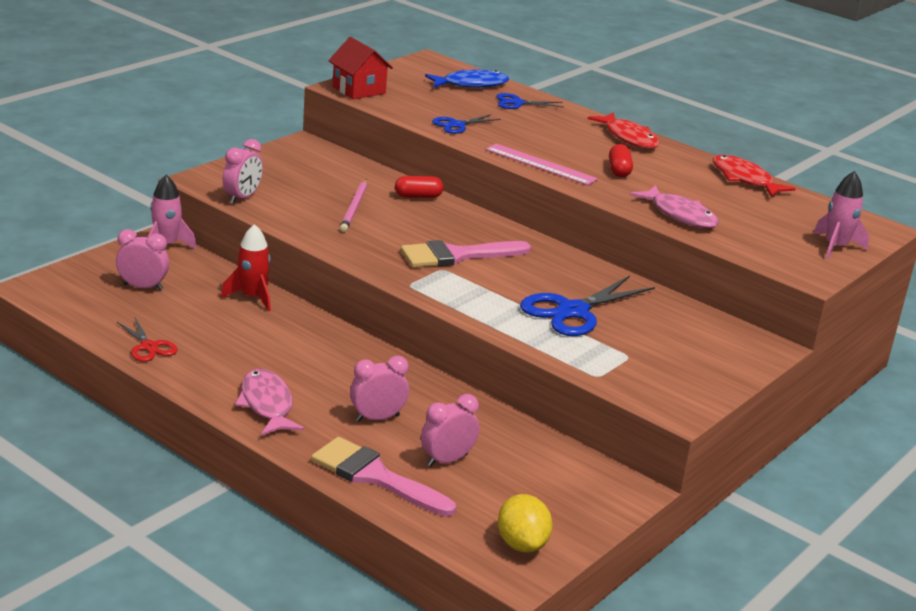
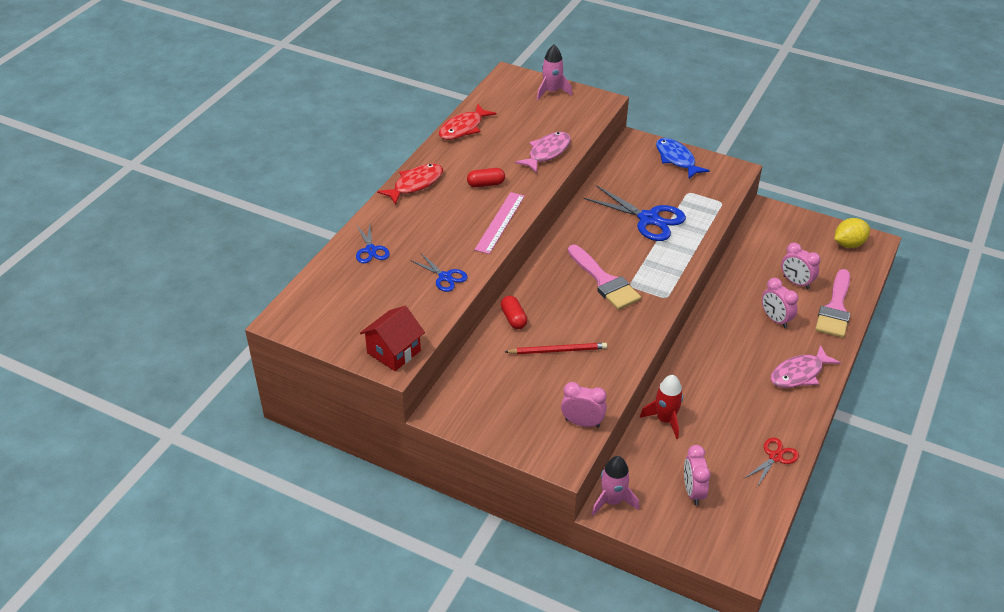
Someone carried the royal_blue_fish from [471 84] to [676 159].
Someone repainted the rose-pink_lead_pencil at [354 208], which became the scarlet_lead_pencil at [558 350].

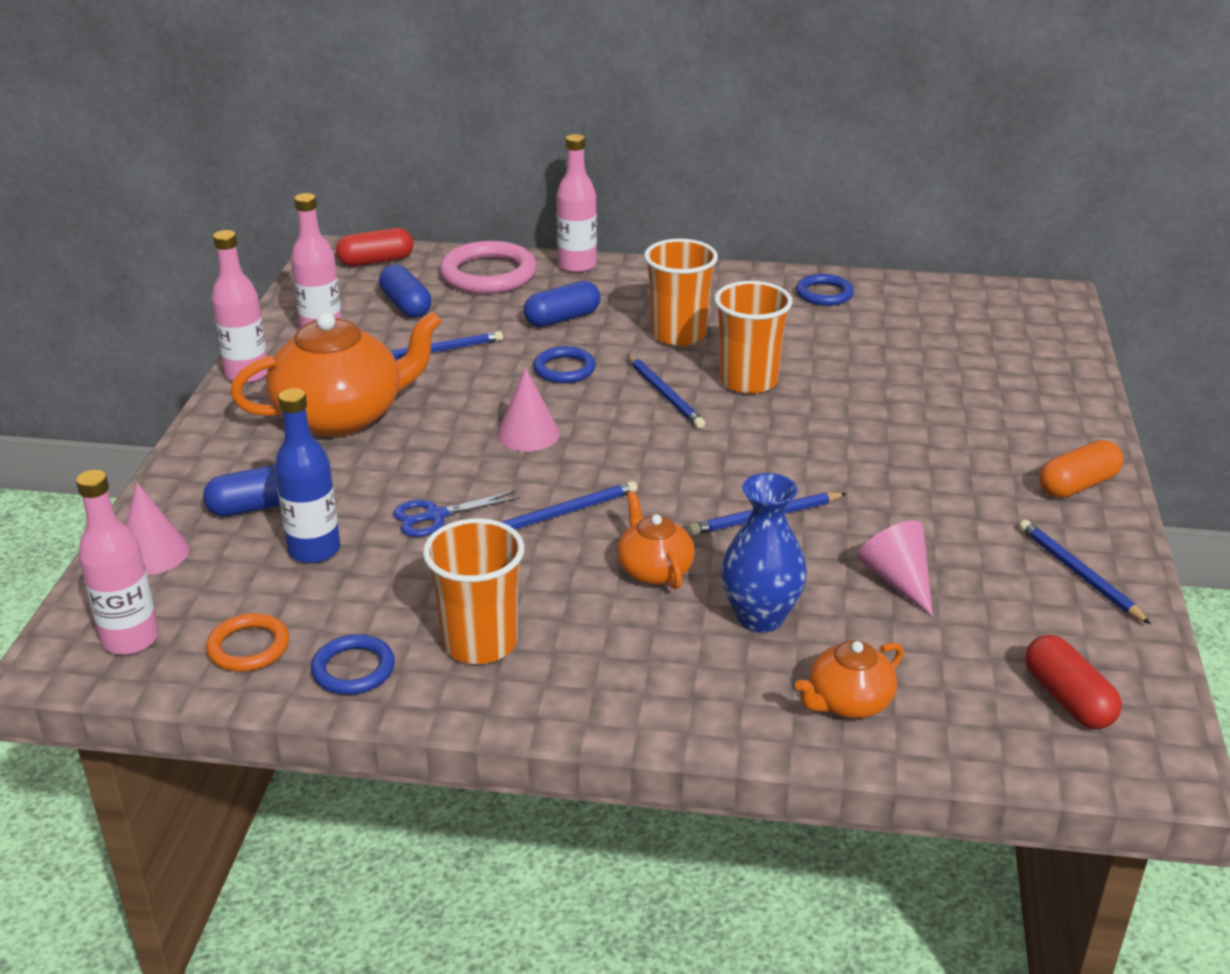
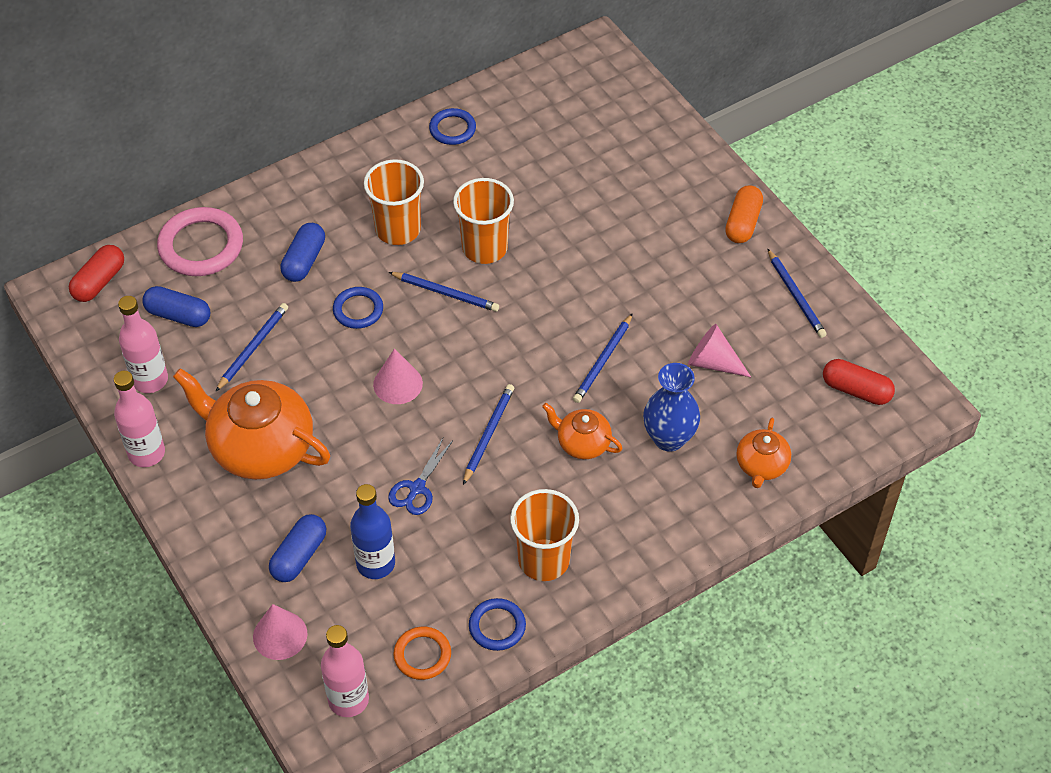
Someone took away the rose-pink_bottle at [577 265].
Someone rotated the bright_orange_china_teapot at [342 416] by 90 degrees counterclockwise.
Someone rotated the royal_blue_lead_pencil at [1079 574] by 135 degrees counterclockwise.

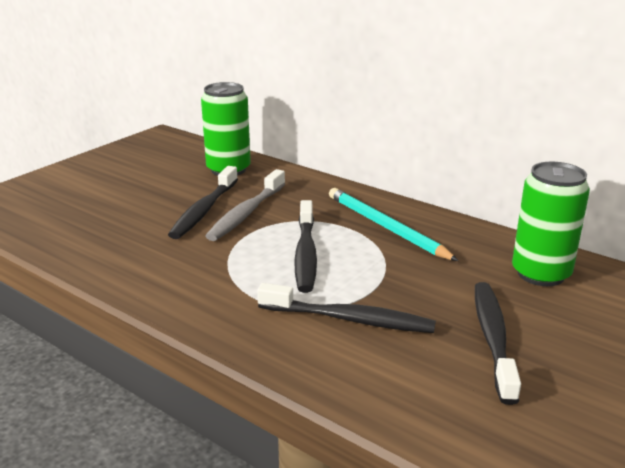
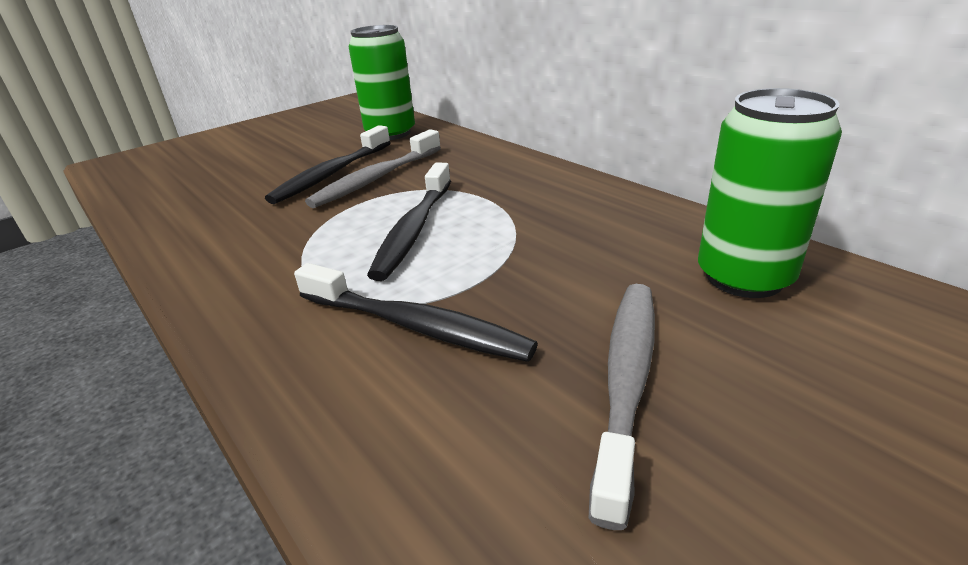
Someone took away the teal_lead_pencil at [385 227].
Someone repainted the ebony_tooth_brush at [493 338], which became the ash-grey_tooth_brush at [627 381].

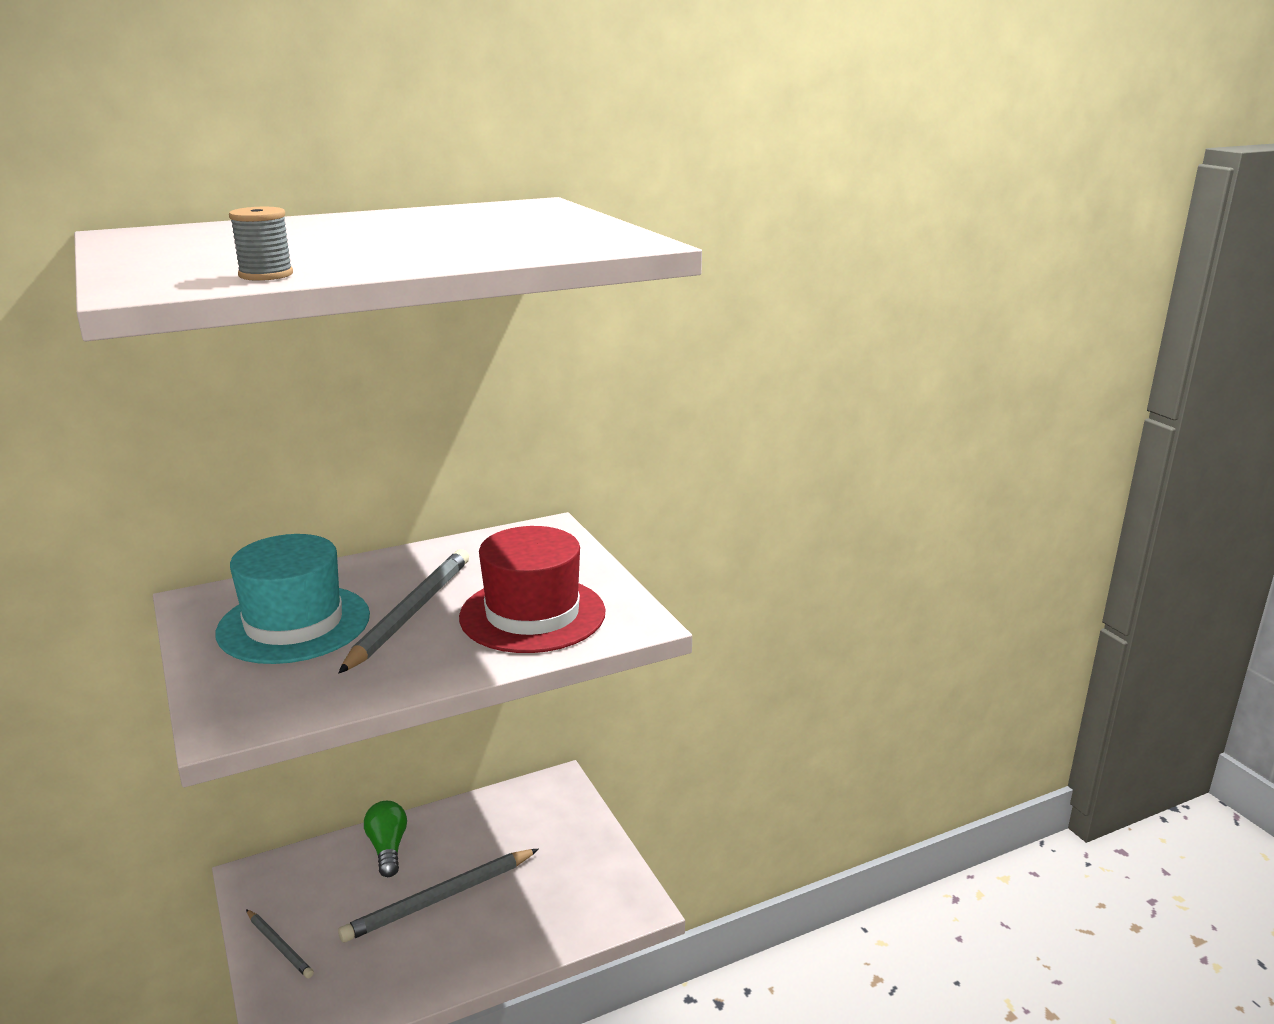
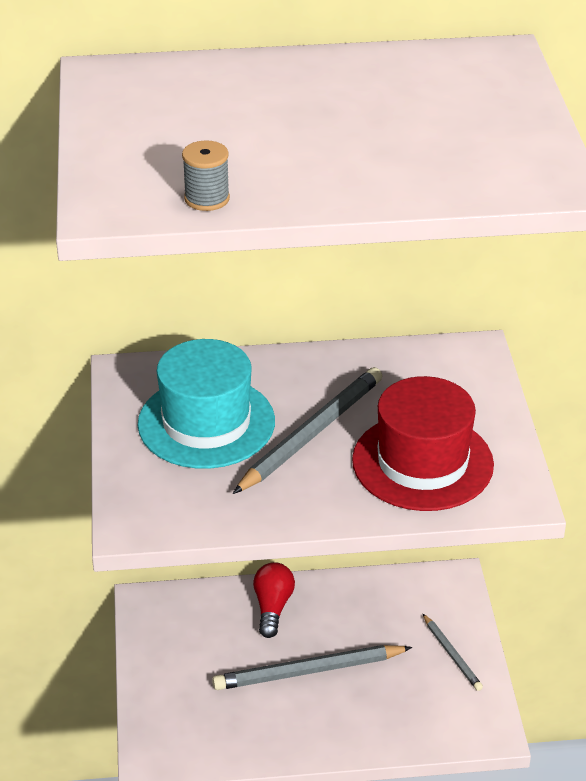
Someone carried the ash-grey_lead_pencil from [279 945] to [451 654].
Someone repainted the green_light_bulb at [388 848], which became the scarlet_light_bulb at [272 607].

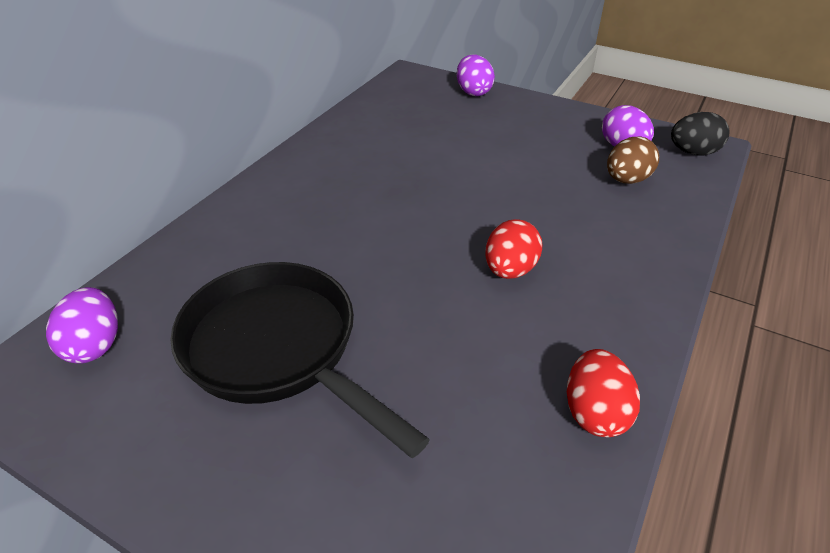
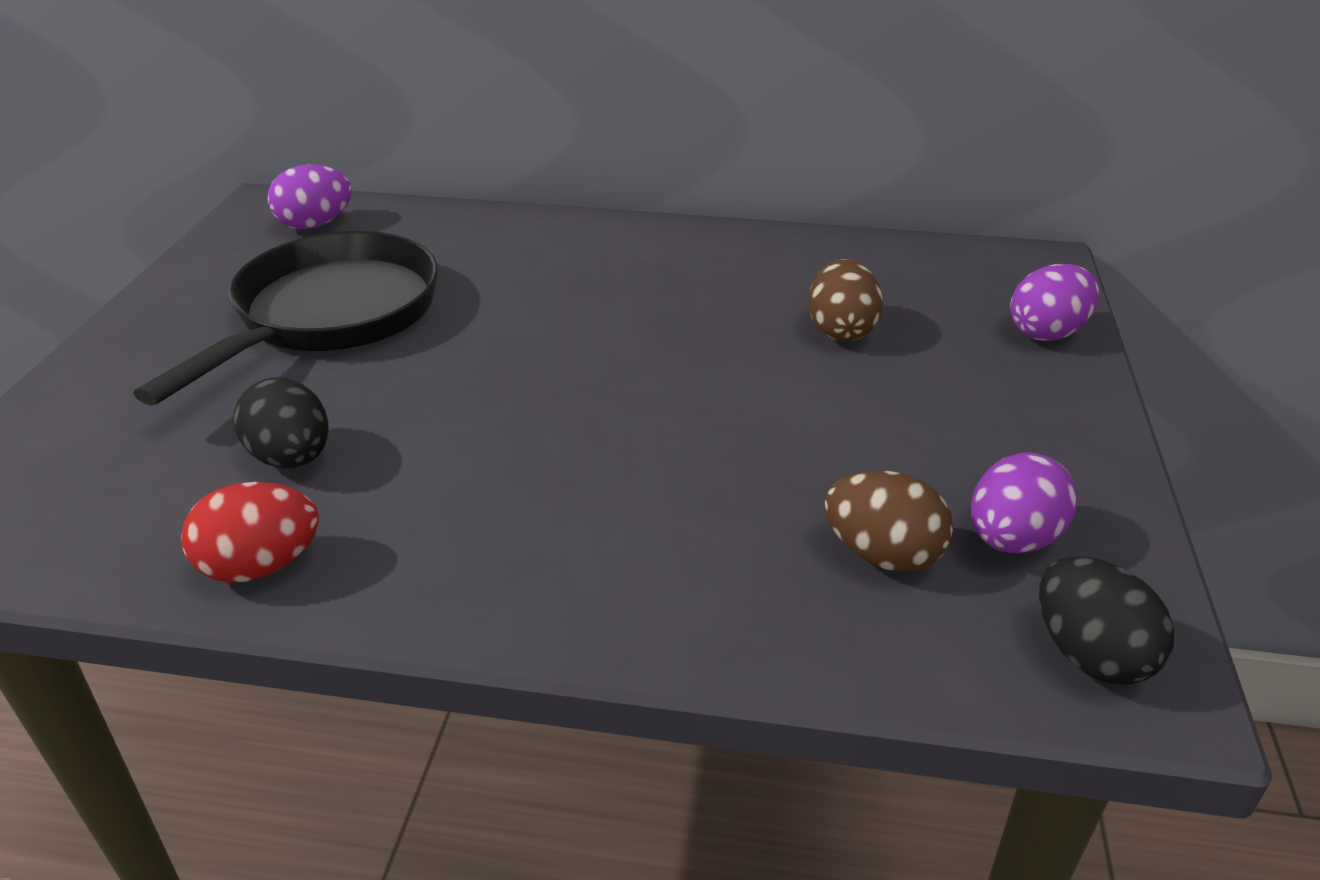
Someone took away the scarlet_egg_shape at [510 270].
Someone put down the ebony_egg_shape at [292 458].
Someone put down the dark_brown_egg_shape at [841 330].

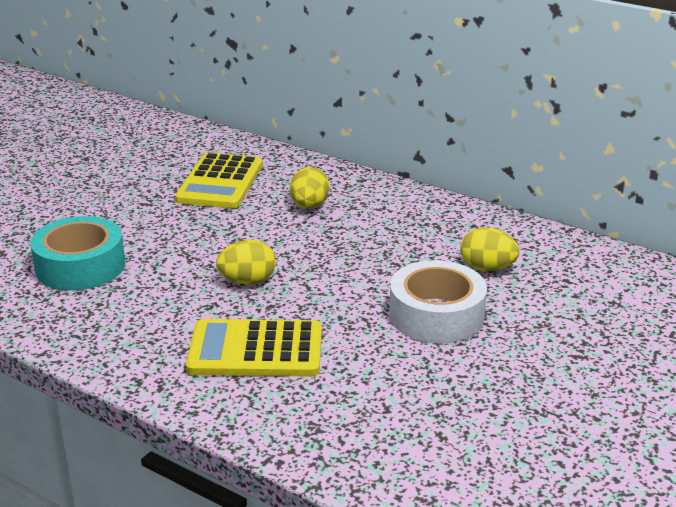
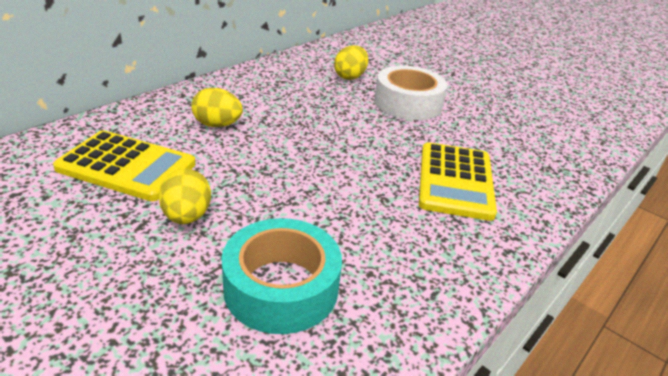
Someone carried the golden_egg_shape from [247 281] to [187 216].

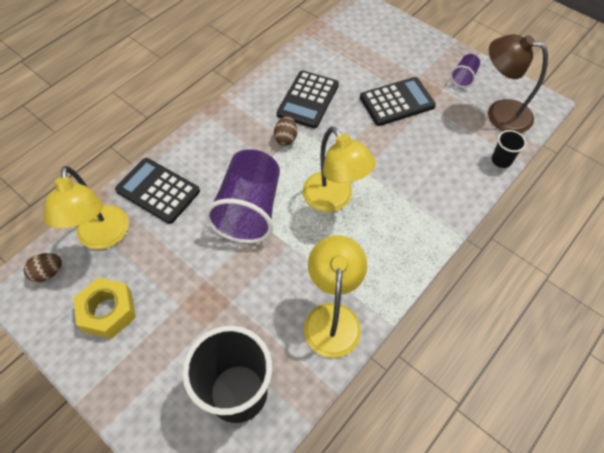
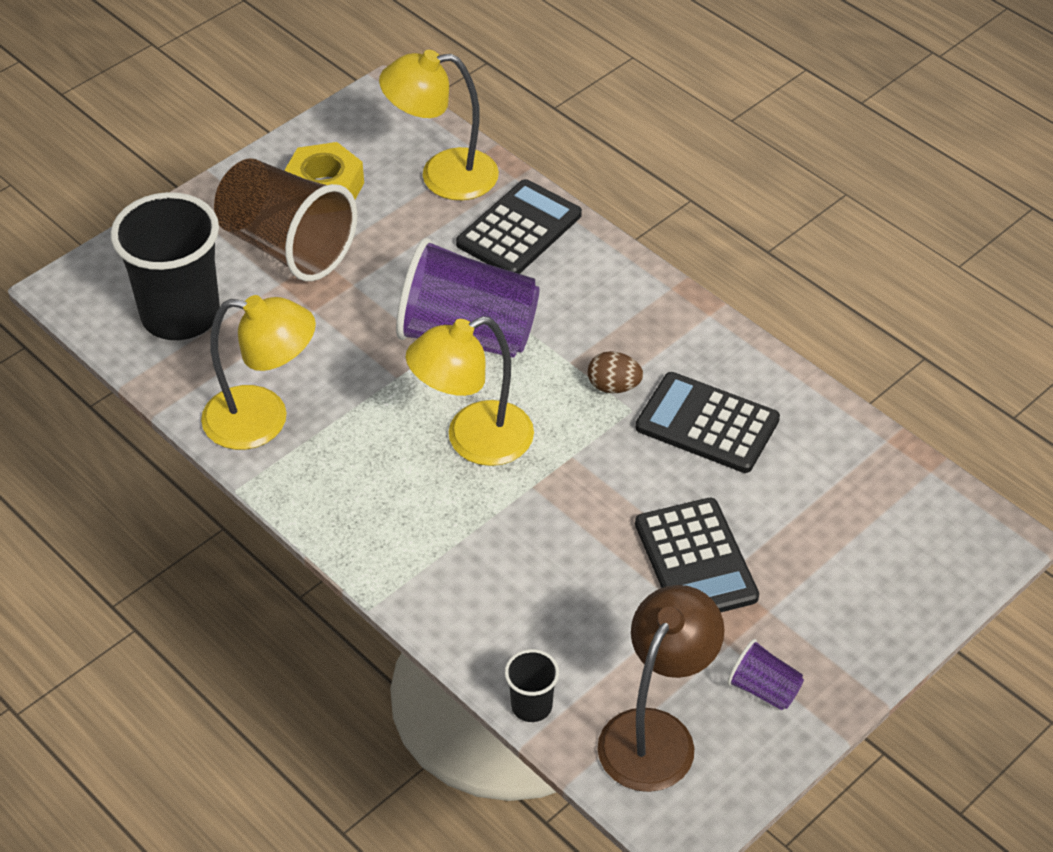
Someone took away the dark_brown_egg_shape at [48 273].
Someone put down the dark_brown_cup at [287 246].

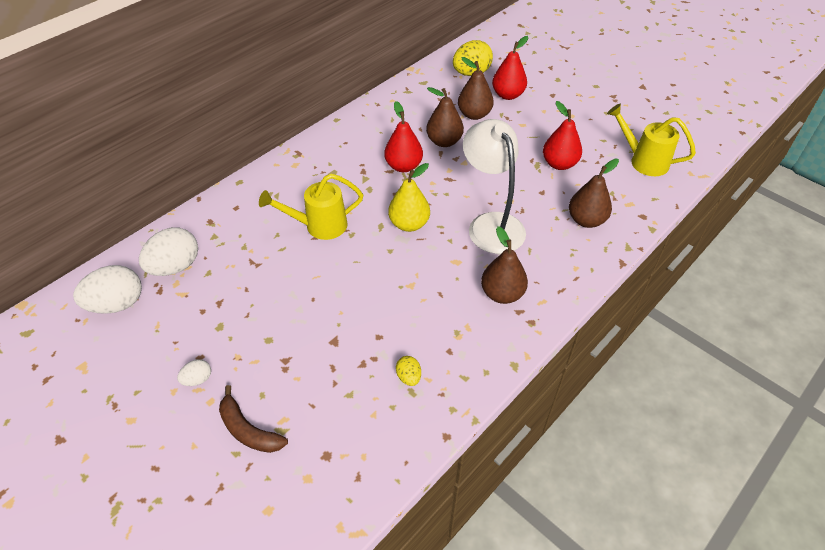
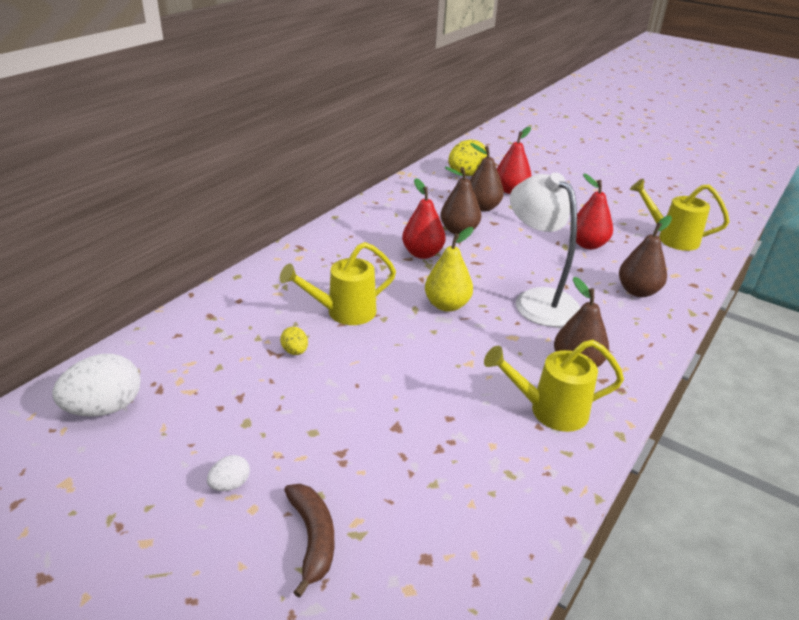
Someone took away the pure_white_egg_shape at [175 266].
Someone put down the golden_watering_pot at [550 410].
Someone carried the golden_egg_shape from [409 377] to [295 351].
Someone rotated the dark_brown_banana_fruit at [248 430] by 135 degrees counterclockwise.

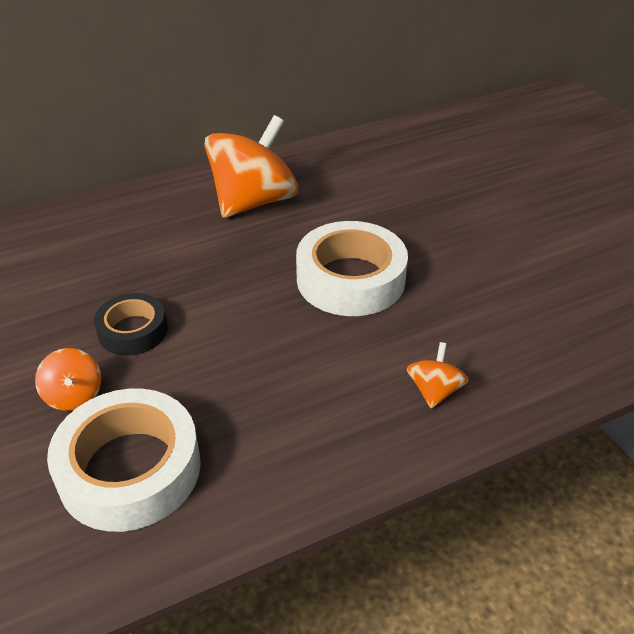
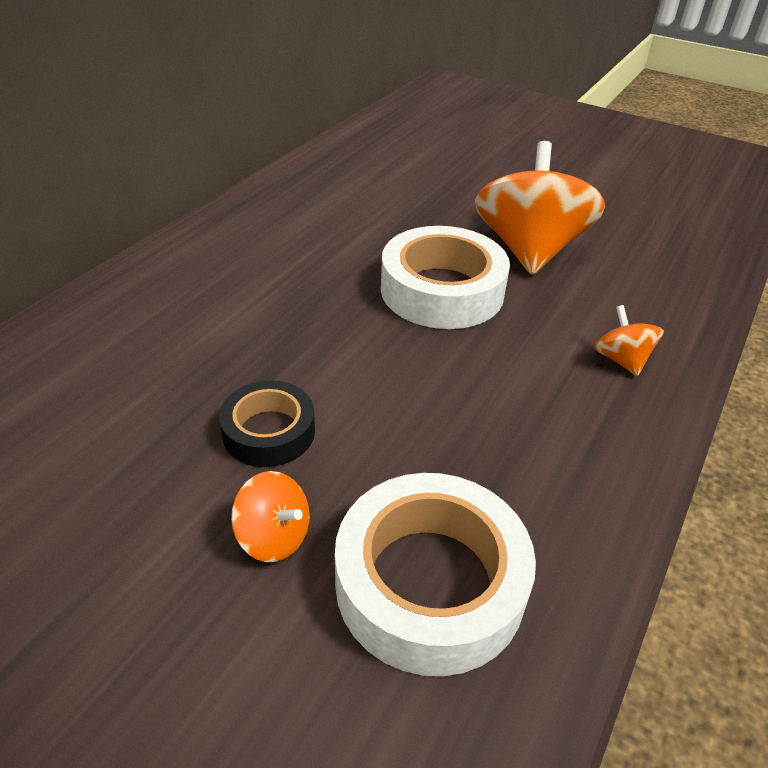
Someone carried the bright_orange_whirligig from [254 202] to [529 250].

